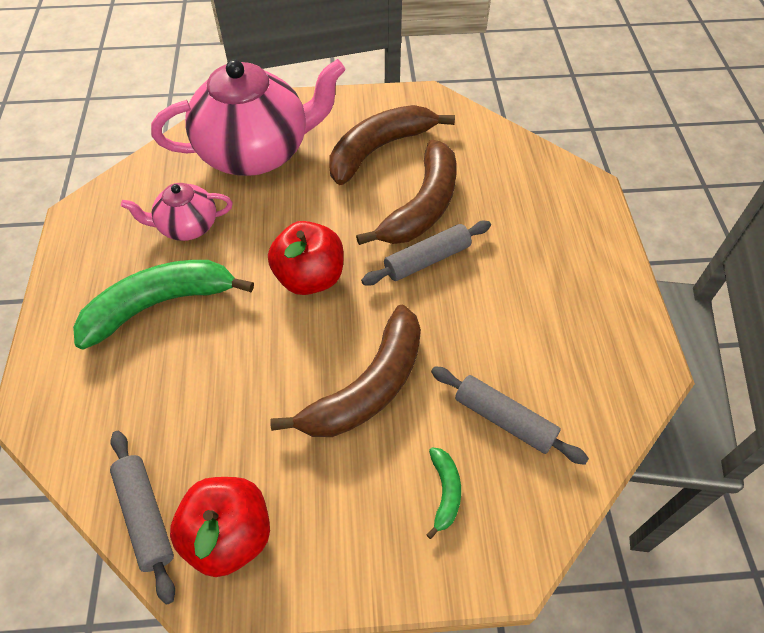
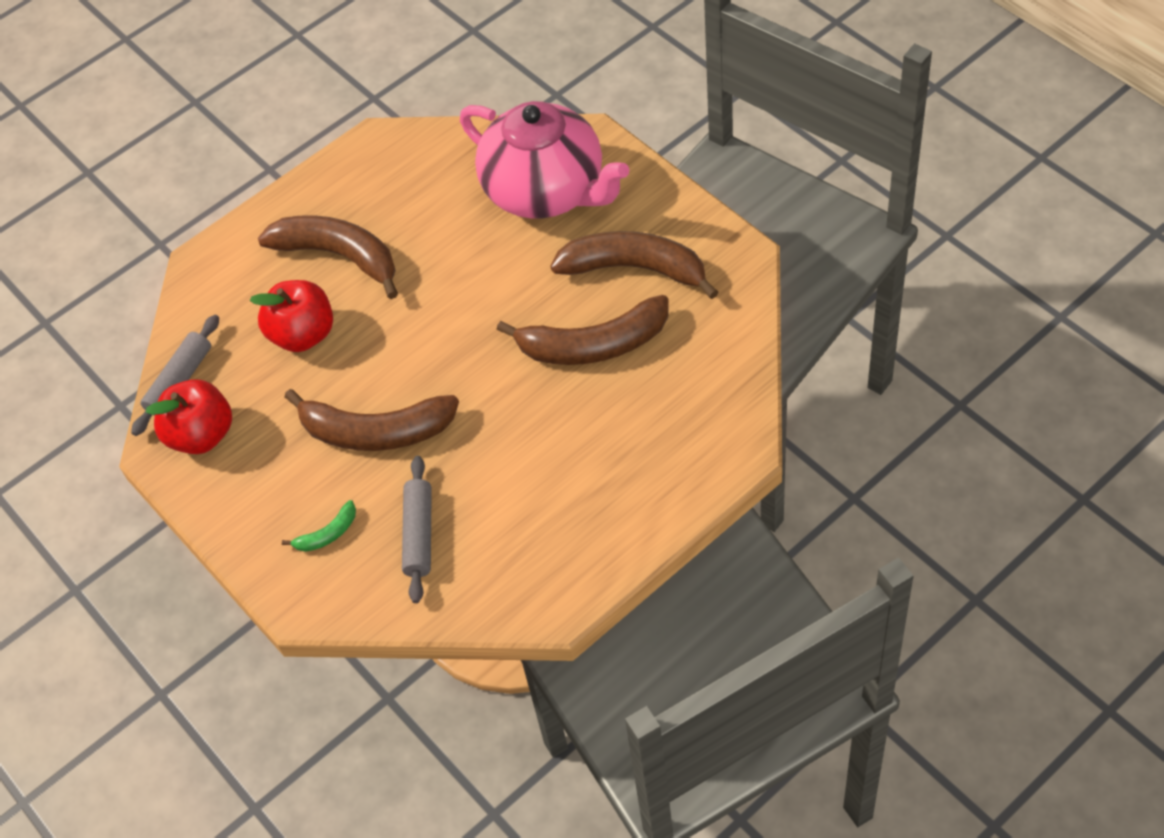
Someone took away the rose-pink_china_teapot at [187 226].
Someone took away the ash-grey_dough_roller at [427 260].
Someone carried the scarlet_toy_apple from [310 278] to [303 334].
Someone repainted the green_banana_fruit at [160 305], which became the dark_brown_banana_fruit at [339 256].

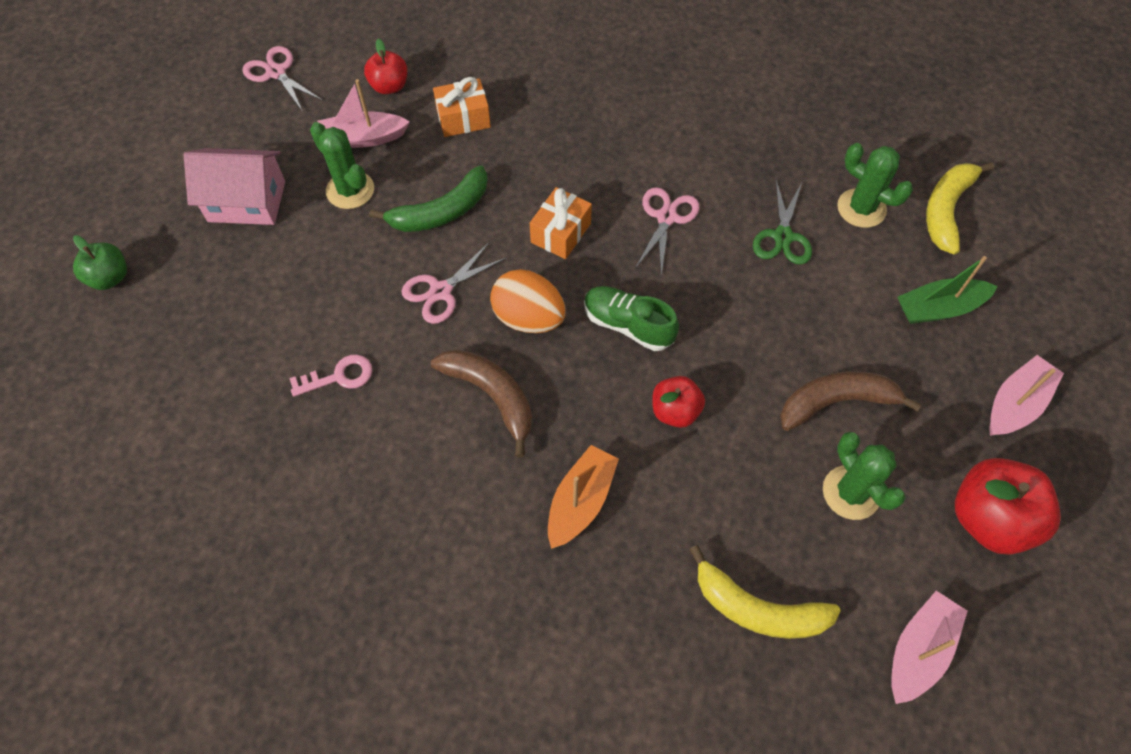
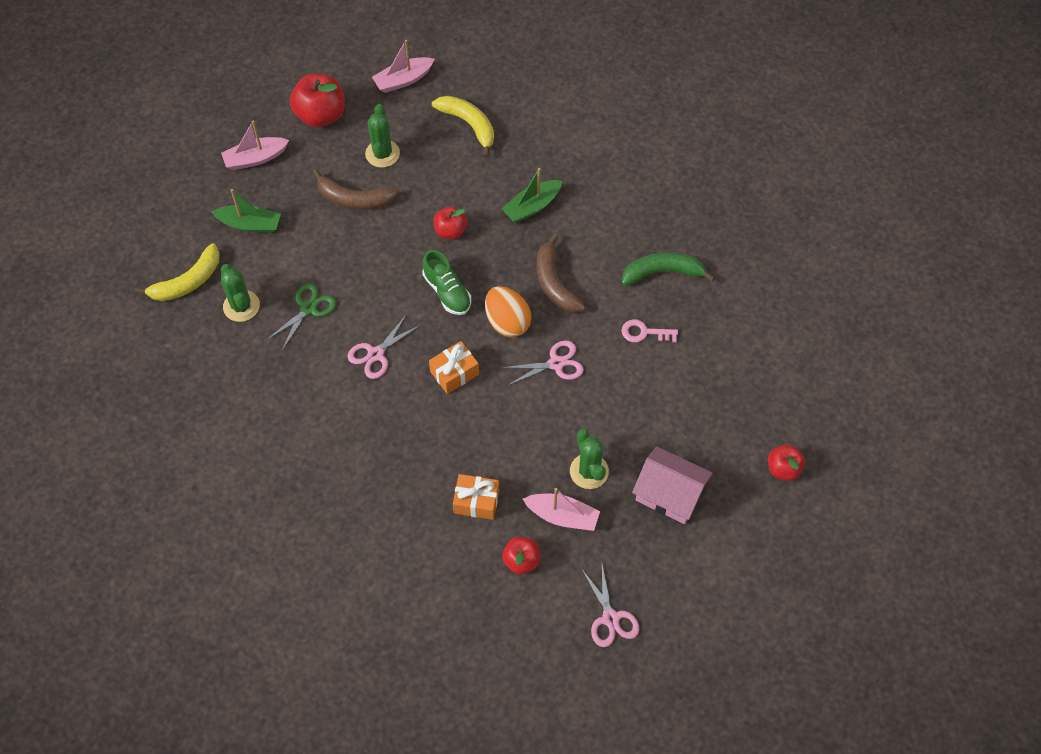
Someone carried the green_banana_fruit from [441 212] to [662 272].
Someone repainted the green_toy_apple at [110 277], which became the scarlet_toy_apple at [783 469].
Someone repainted the bright_orange_toy_boat at [580 502], which became the green_toy_boat at [532 206].

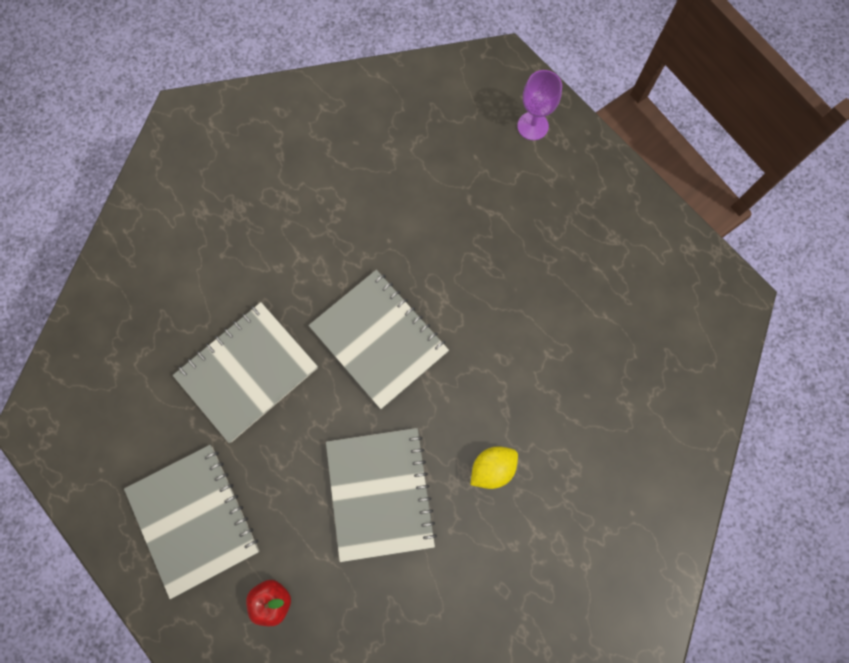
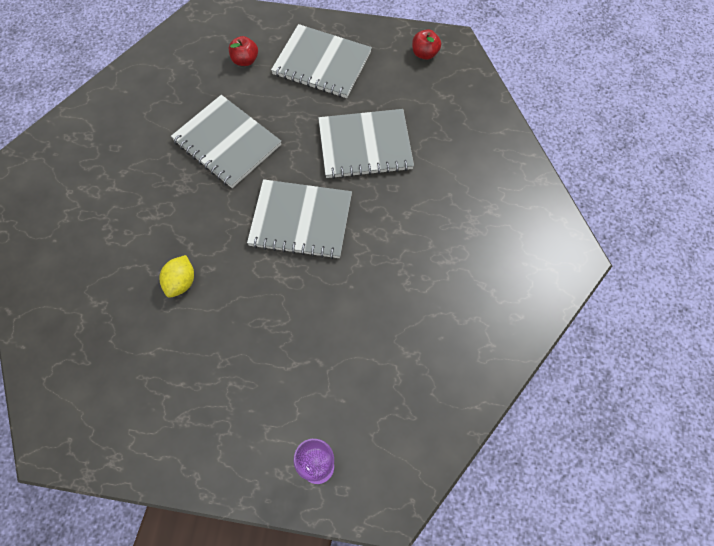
Someone put down the scarlet_toy_apple at [424 54].
Someone carried the golden_lemon from [492 468] to [181 282].
Someone rotated the ash-grey_exercise_book at [247 372] by 75 degrees clockwise.

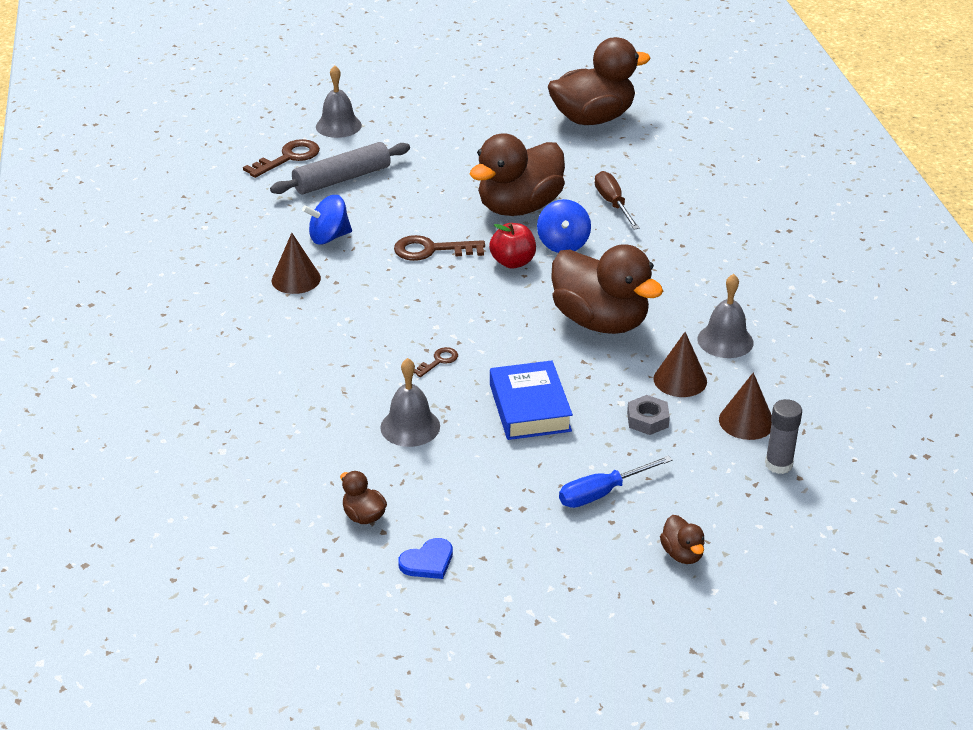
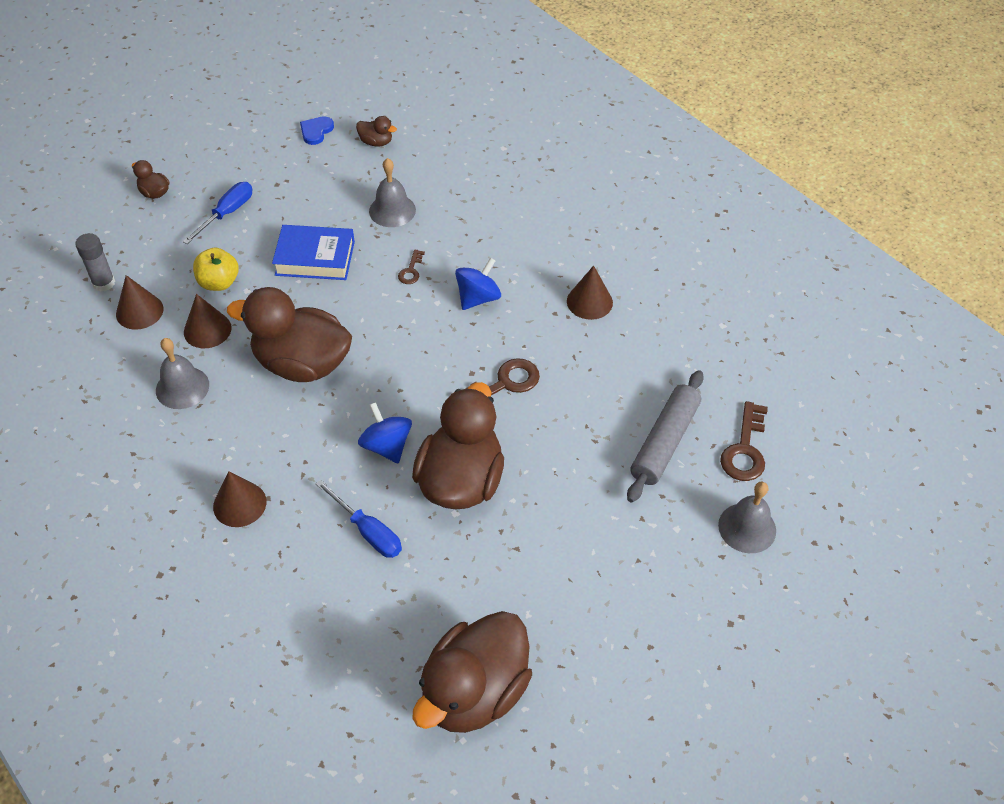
Someone took away the scarlet_toy_apple at [513 262].
Someone put down the dark_brown_cone at [239 504].
Someone carried the royal_blue_whirligig from [329 237] to [478 298].
Someone swapped the ash-grey_hex_nut at [647 420] for the golden_toy_apple at [219 282].
Someone repainted the dark_brown_flat_screwdriver at [613 204], which became the royal_blue_flat_screwdriver at [368 531].
Someone rotated the royal_blue_hardback at [529 408] by 45 degrees counterclockwise.

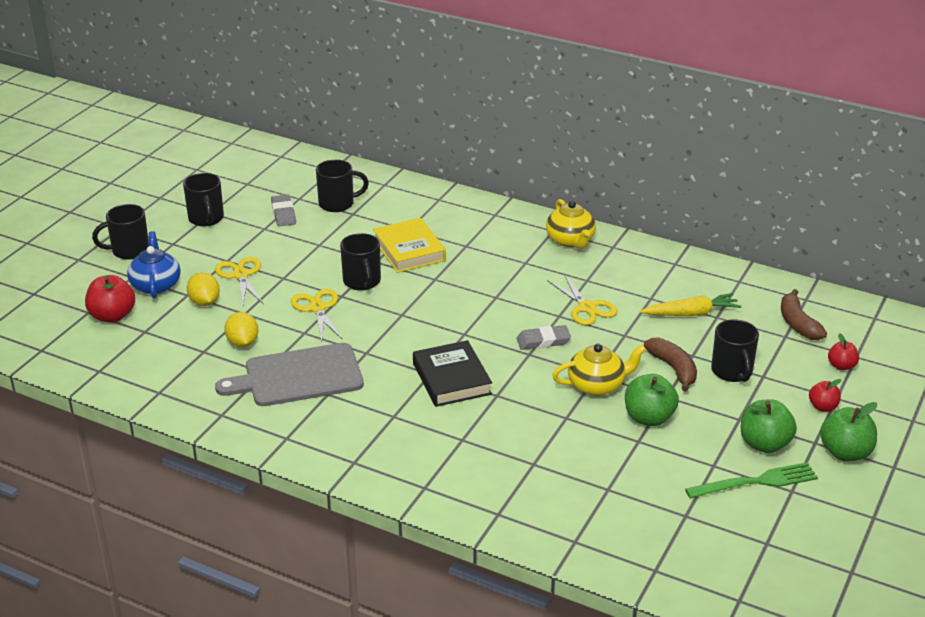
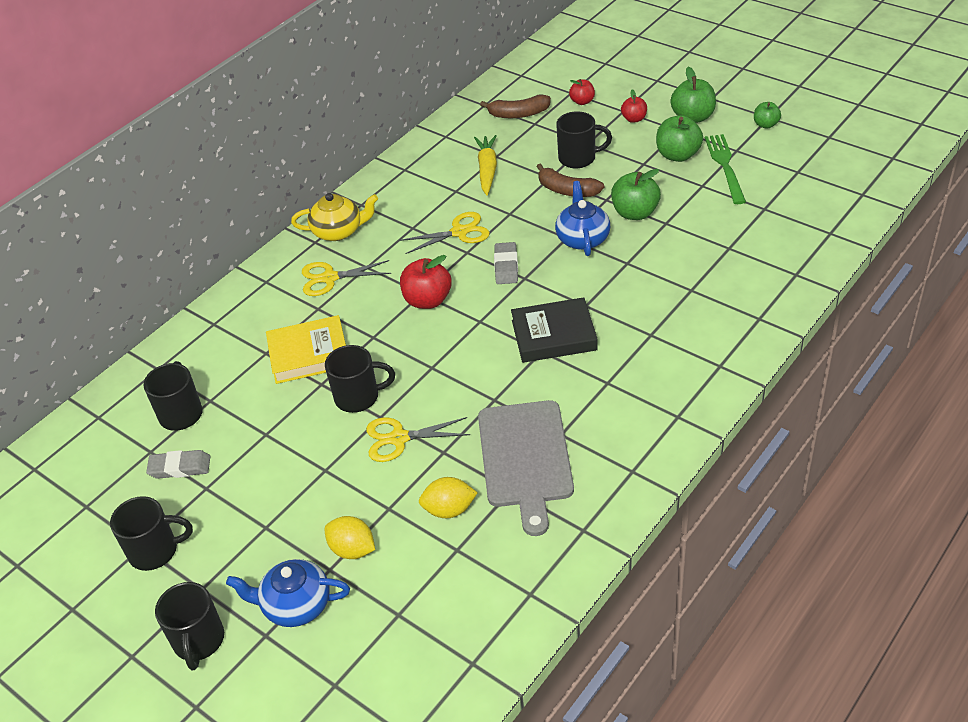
Someone put down the green_toy_apple at [765 124].
Someone carried the scarlet_toy_apple from [112 316] to [427 300].
Someone carried the golden_shears from [240 275] to [329 278].
Someone repainted the golden_china_teapot at [597 385], which became the royal_blue_china_teapot at [582 238].
Someone rotated the golden_lemon at [204 302] by 45 degrees clockwise.
Someone rotated the dark_brown_banana_fruit at [673 368] by 135 degrees counterclockwise.

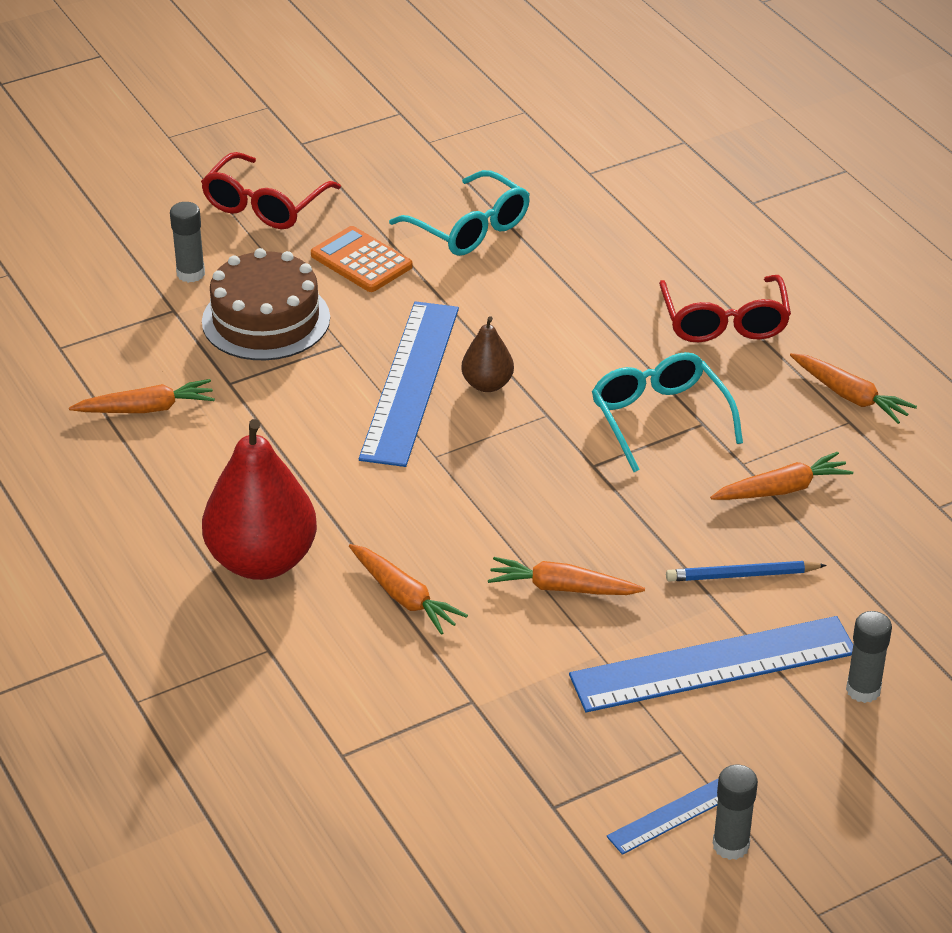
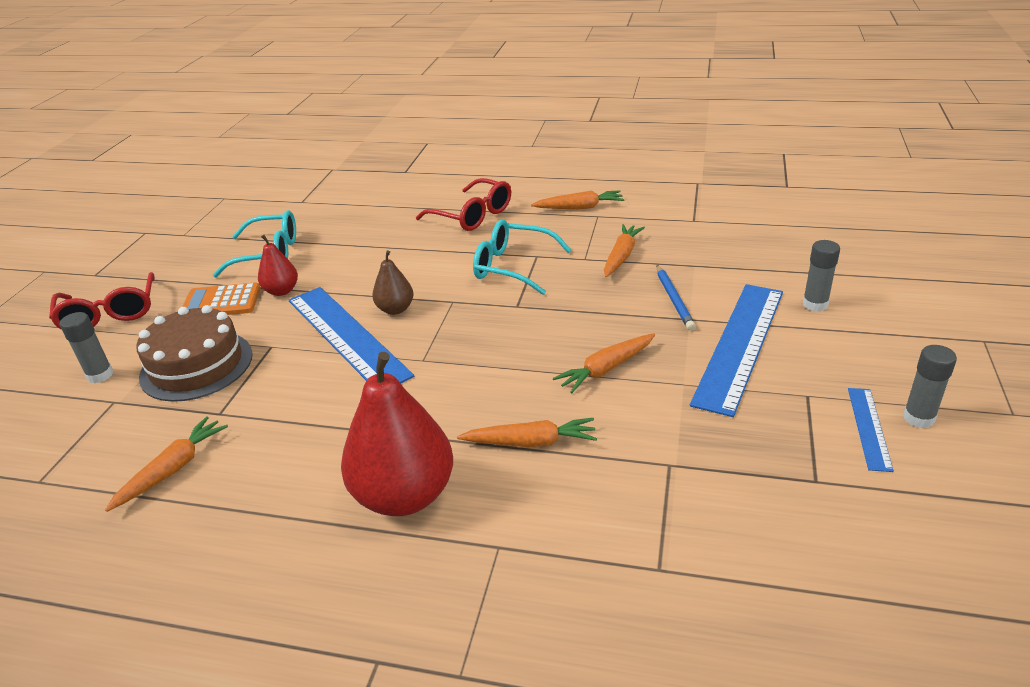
Someone put down the scarlet_toy_pear at [281 291].
Someone rotated the royal_blue_lead_pencil at [742 575] by 45 degrees counterclockwise.

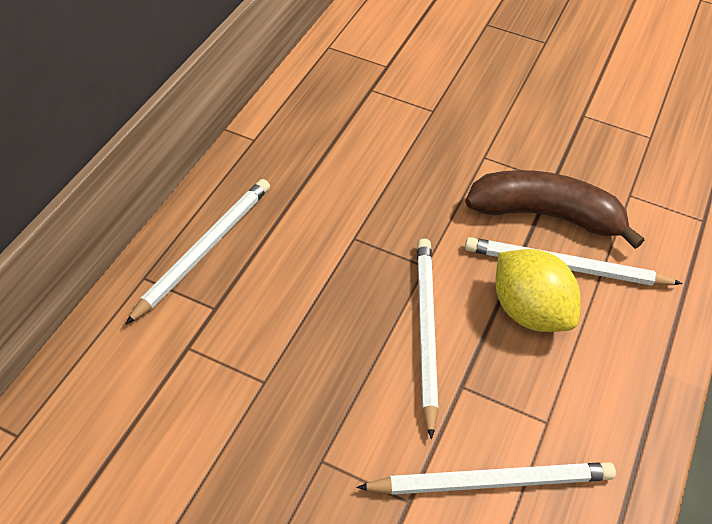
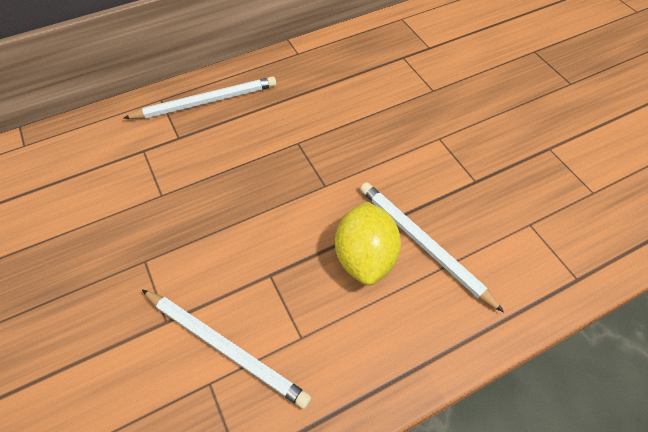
Someone took away the pure_white_lead_pencil at [425 331].
Someone took away the dark_brown_banana_fruit at [545 215].

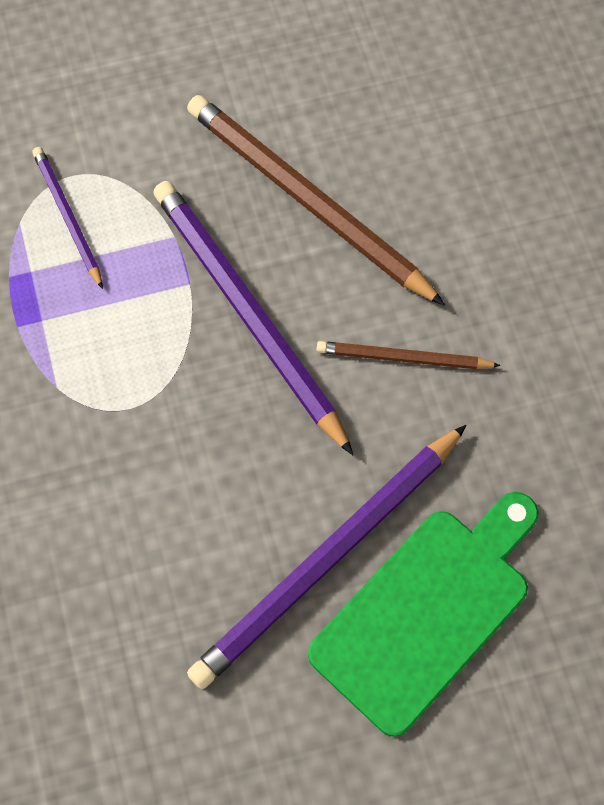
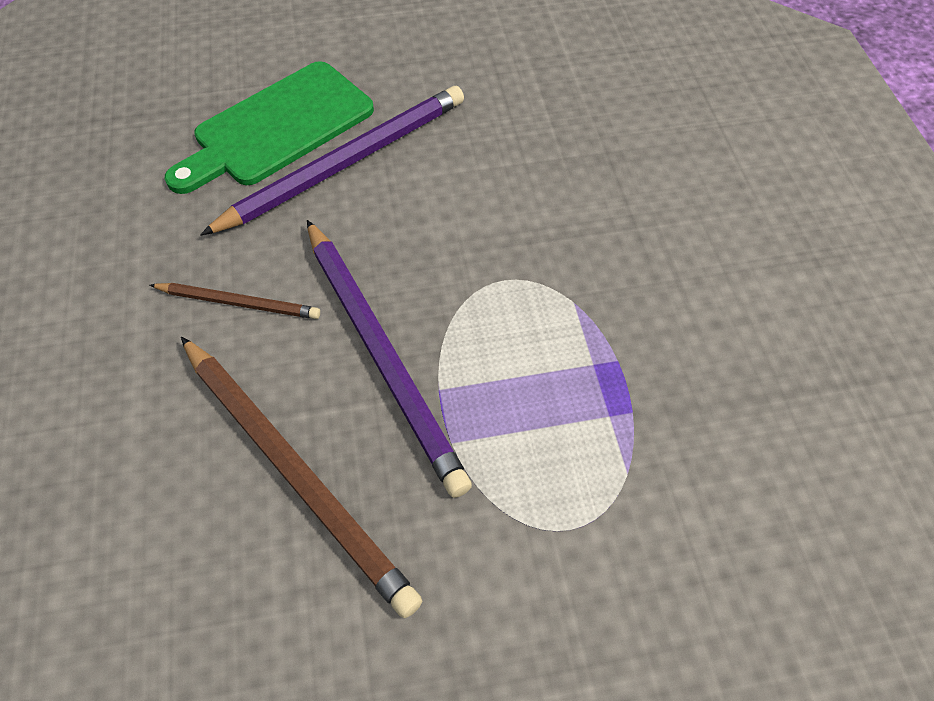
Someone took away the royal_purple_lead_pencil at [68 217].

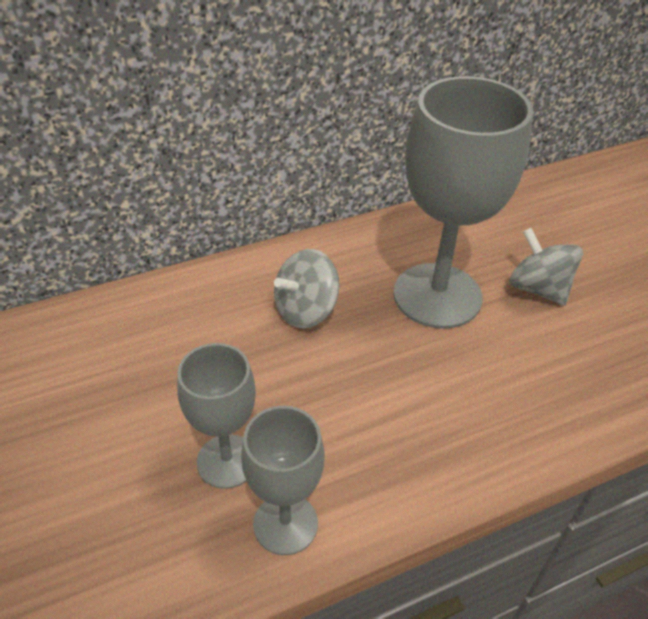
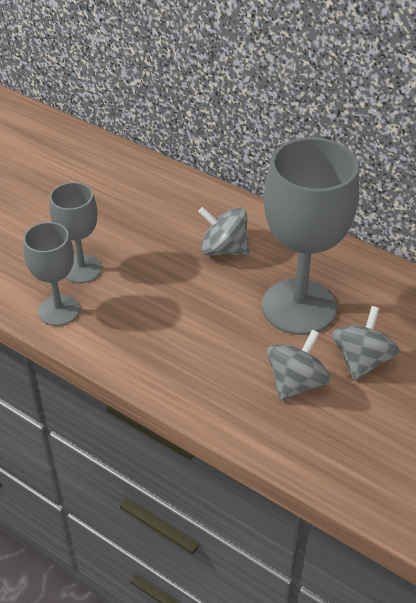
Someone put down the ash-grey_whirligig at [296 382].

